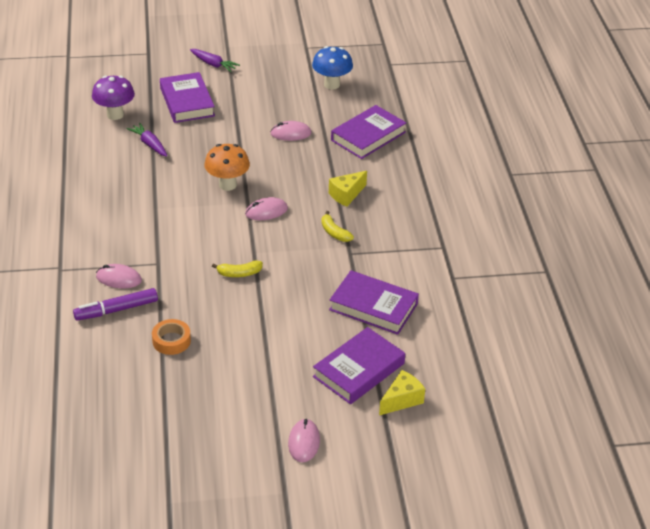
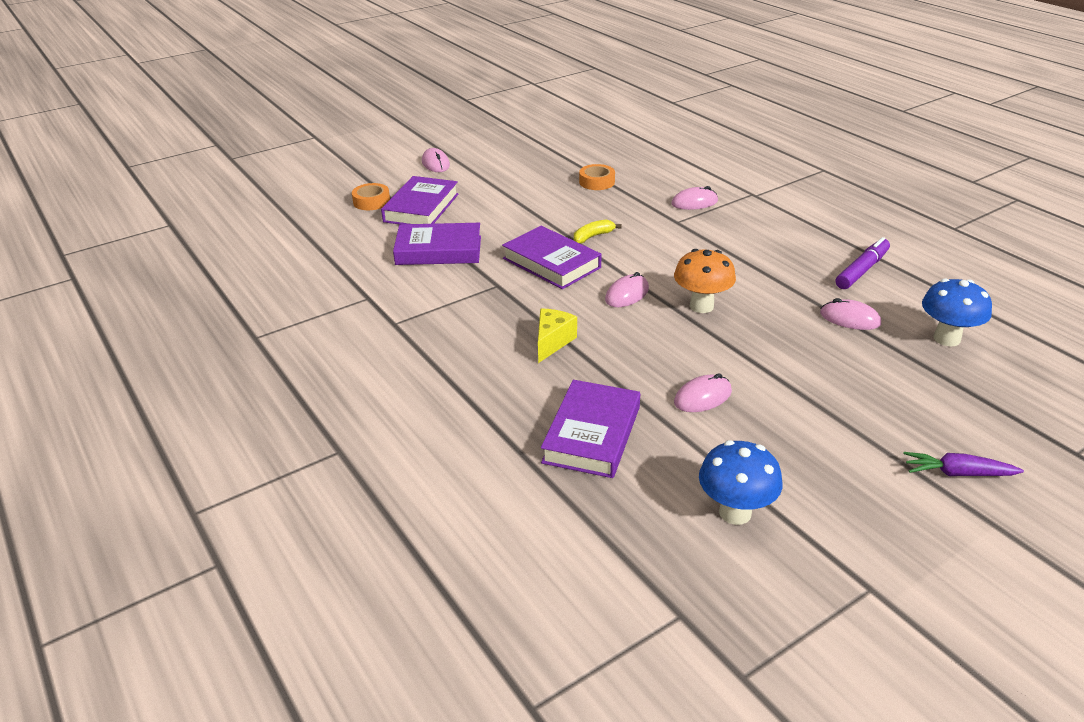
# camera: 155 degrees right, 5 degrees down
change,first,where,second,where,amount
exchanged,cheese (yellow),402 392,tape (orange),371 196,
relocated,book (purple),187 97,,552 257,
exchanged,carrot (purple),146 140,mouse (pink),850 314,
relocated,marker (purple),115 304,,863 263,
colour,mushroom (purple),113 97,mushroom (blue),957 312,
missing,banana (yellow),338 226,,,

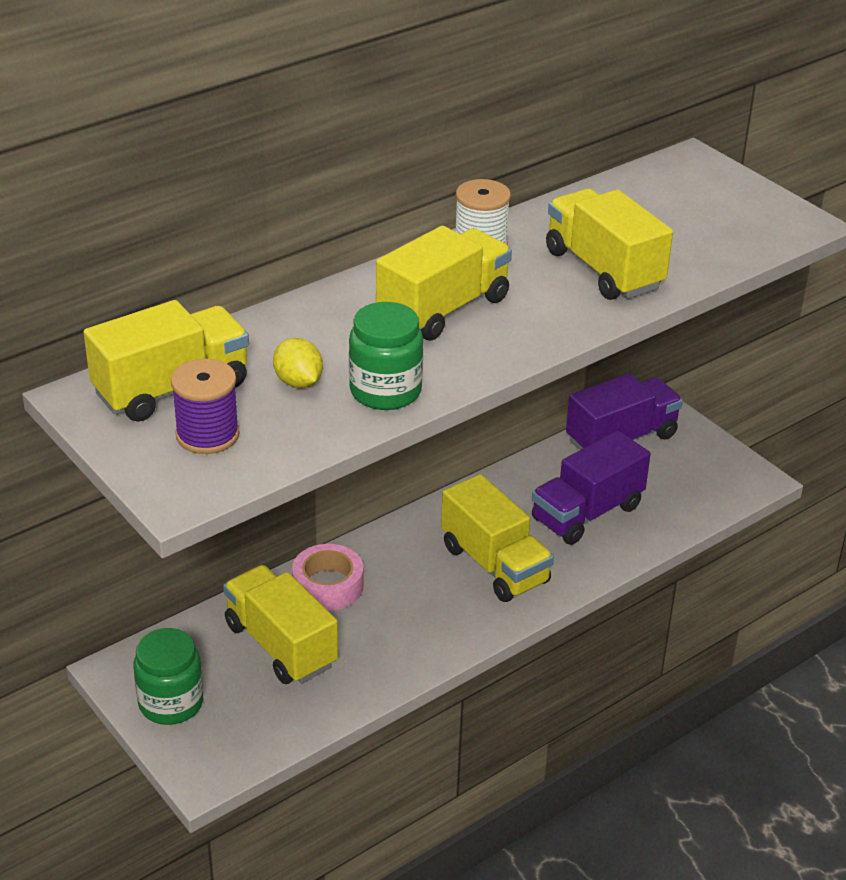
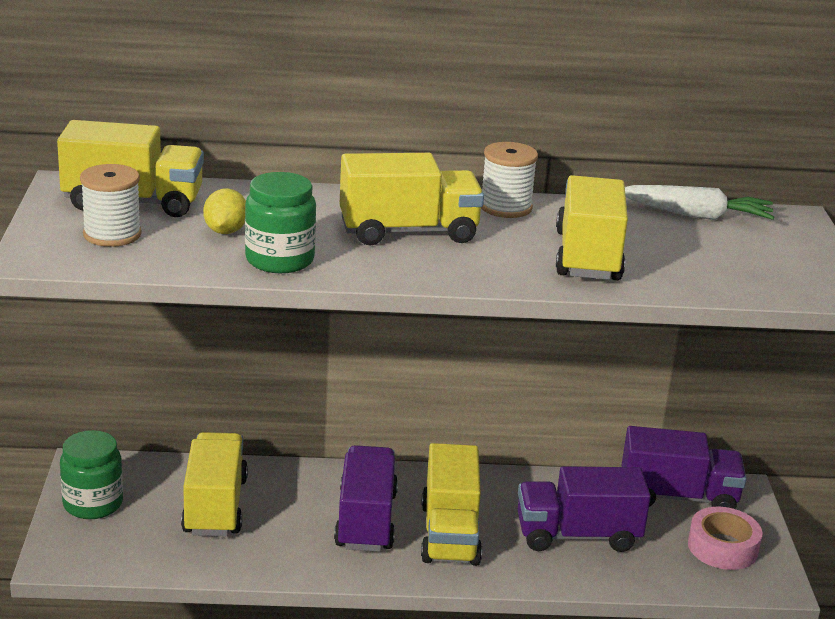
# camera: 35 degrees right, 10 degrees down
change,first,where,second,where,amount
colour,spool (purple),205 406,spool (white),111 205,
appeared,,,truck (purple),366 498,
appeared,,,carrot (white),699 202,
relocated,tape (pink),327 577,,725 538,

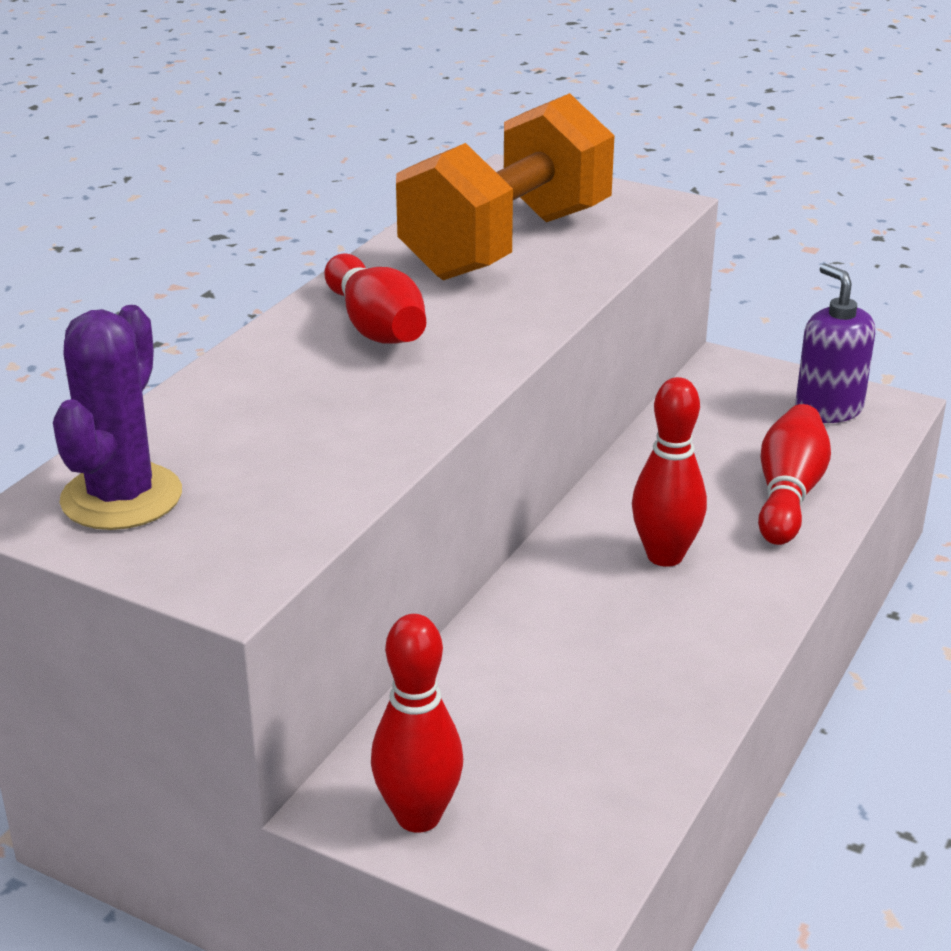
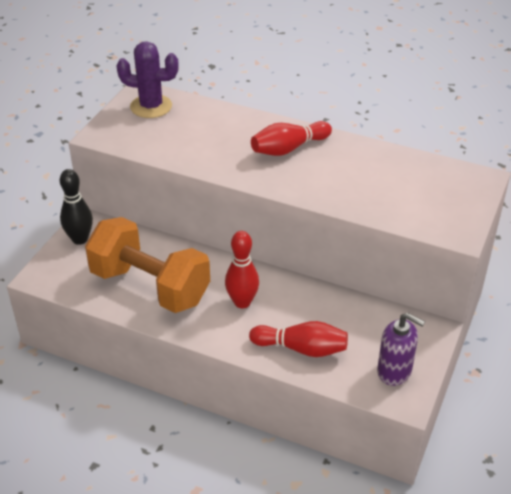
# camera: 85 degrees right, 10 degrees up
change,first,where,second,where,amount
colour,bowling pin (red),417 723,bowling pin (black),76 207,
relocated,dumbbell (orange),505 186,,147 265,
spun,soap dispenser (purple),835 343,,401 349,60 degrees clockwise

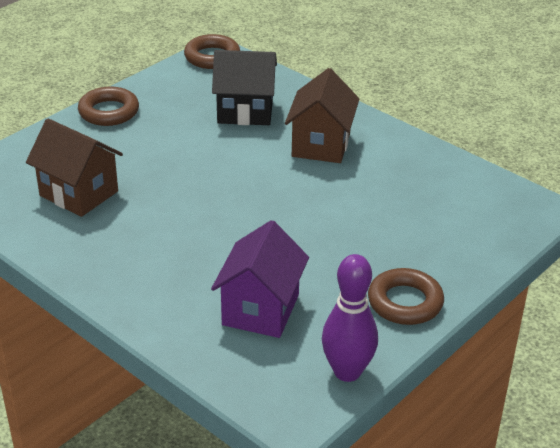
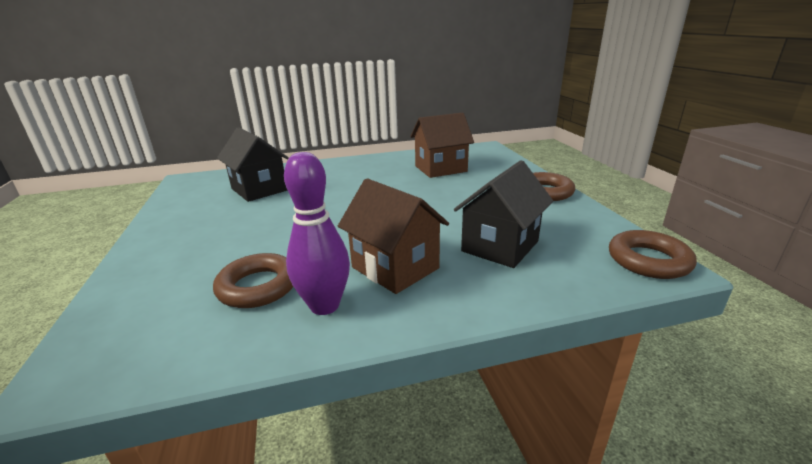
# camera: 125 degrees right, 10 degrees down
change,first,where,second,where,amount
relocated,ring (brown),406 296,,253 280,
colour,house (purple),260 279,house (black),253 164,
relocated,bowling pin (purple),350 318,,317 233,

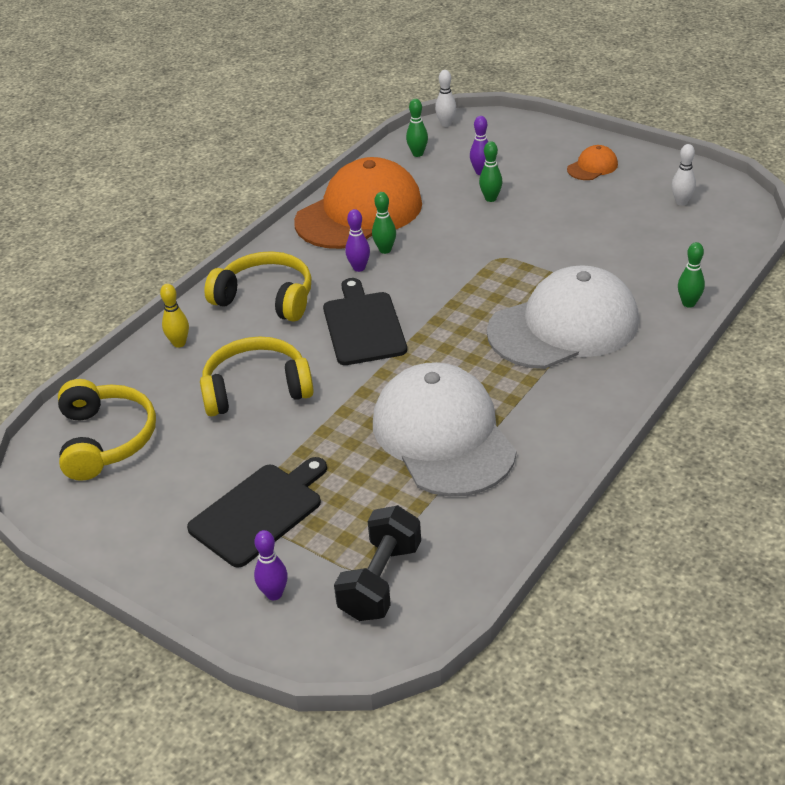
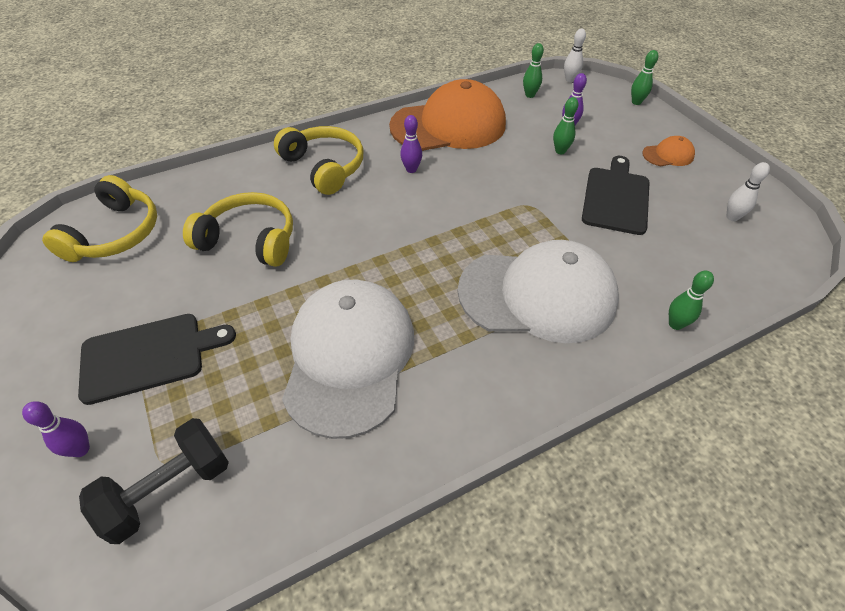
# camera: 25 degrees right, 10 degrees up
change,first,where,second,where,amount
relocated,cutting board (black),365 321,,615 195,
relocated,bowling pin (green),384 223,,644 77,
missing,bowling pin (yellow),174 316,,,

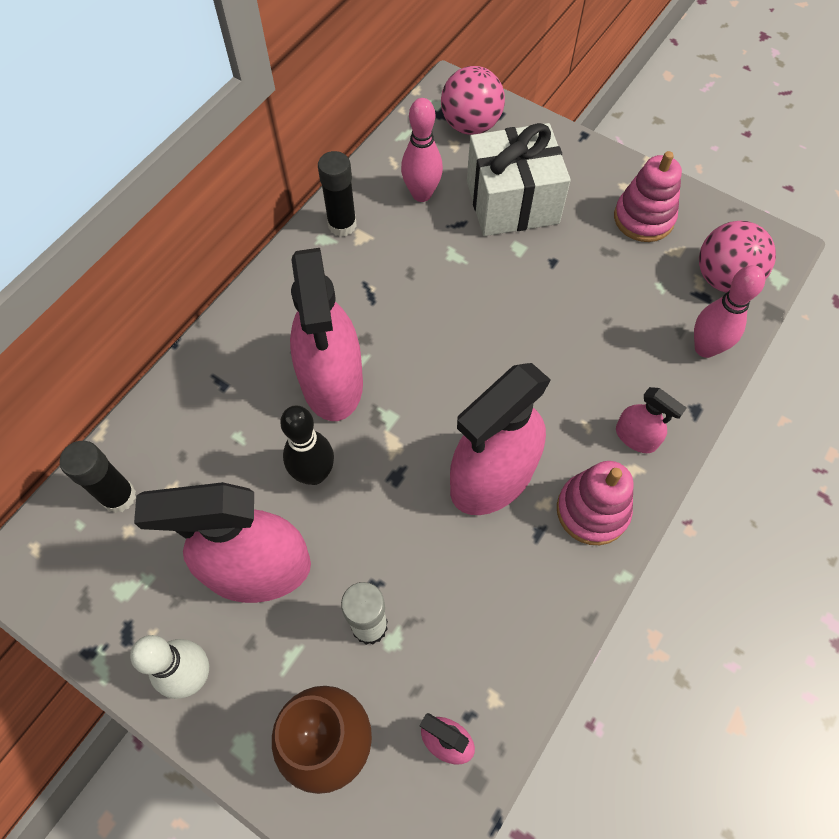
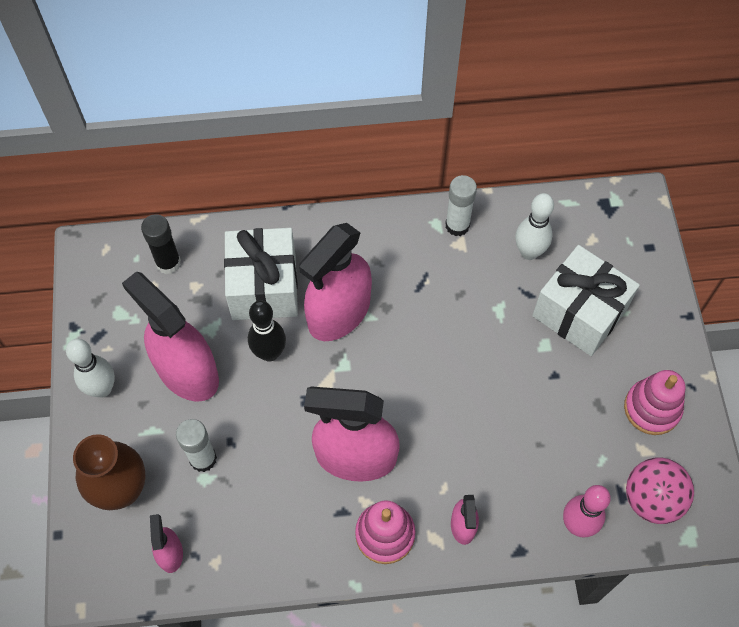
# camera: 50 degrees right, 0 degrees up
change,first,where,second,where,amount
appeared,,,gift (white),261 274,
colour,glue stick (black),337 194,glue stick (white),461 205,
colour,bowling pin (pink),422 150,bowling pin (white),534 226,
missing,ball (pink),473 100,,,

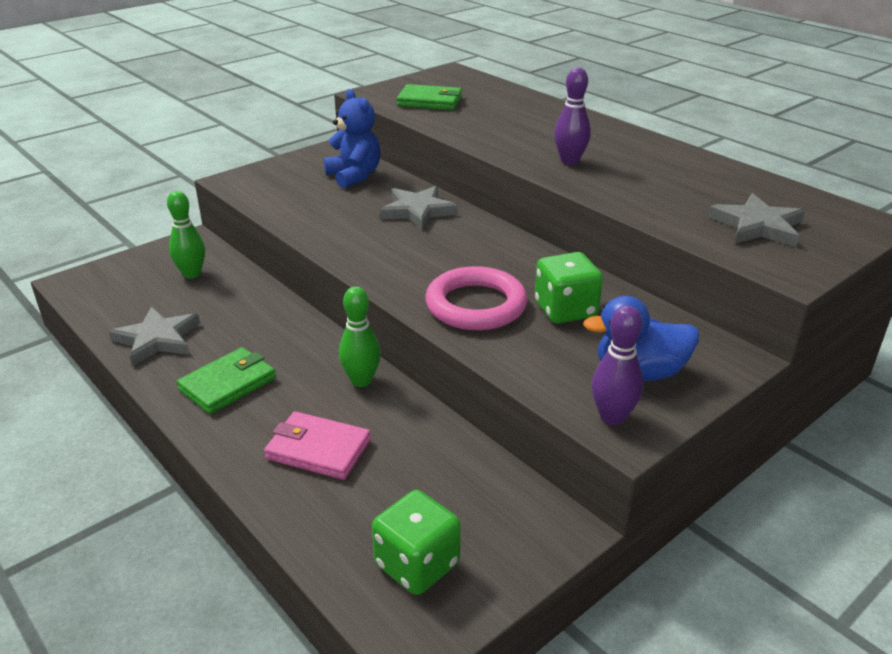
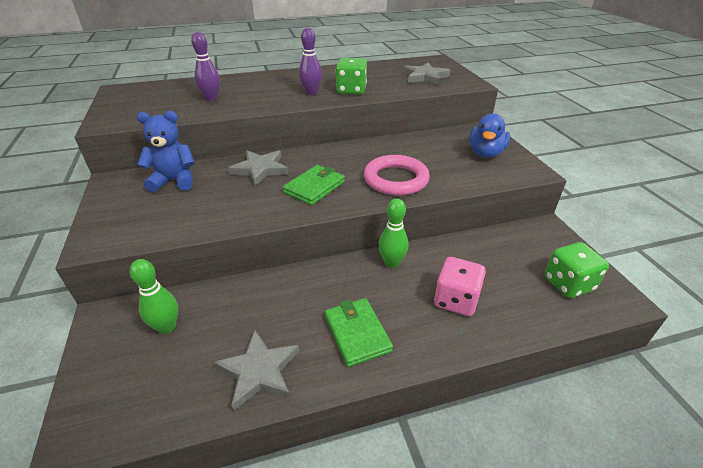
# camera: 65 degrees left, 5 degrees up
change,first,where,second,where,amount
relocated,bowling pin (purple),617 365,,205 66,
relocated,wallet (green),429 97,,314 185,
relocated,dice (green),569 288,,351 76,
exchanged,wallet (pink),317 445,dice (pink),460 286,

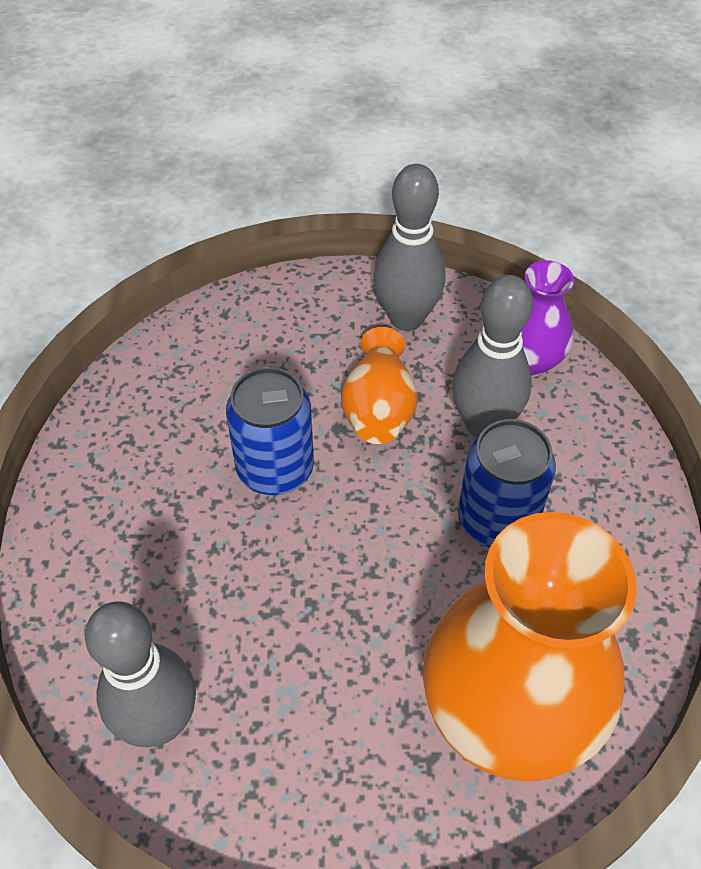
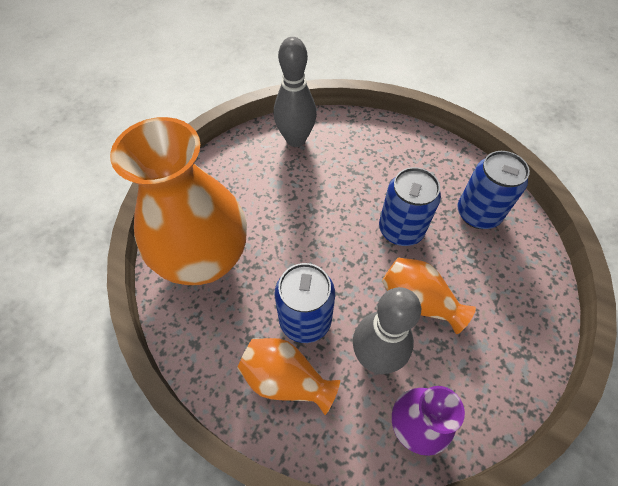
# camera: 120 degrees right, 5 degrees up
change,first,where,second,where,amount
appeared,,,vase (orange),288 376,
appeared,,,can (blue),493 190,
missing,bowling pin (grey),409 247,,,

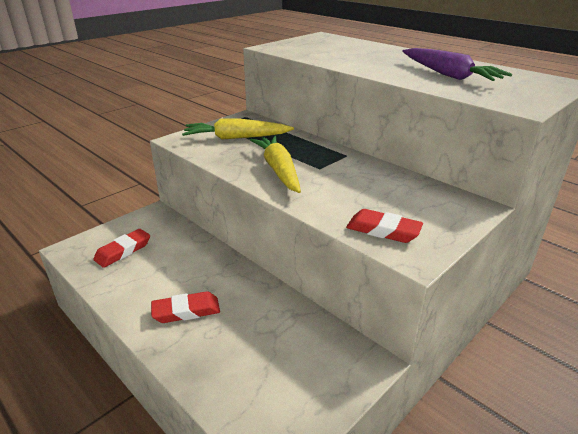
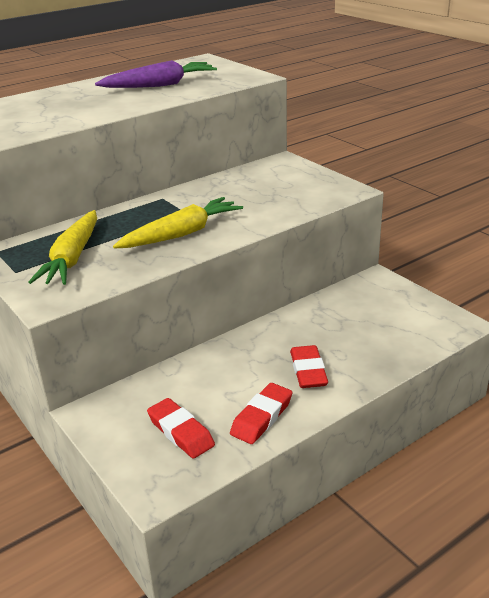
# camera: 80 degrees left, 0 degrees up
change,first,where,second,where,amount
spun,carrot (yellow),275 164,,178 223,150 degrees clockwise
relocated,eraser (red),384 226,,261 413,

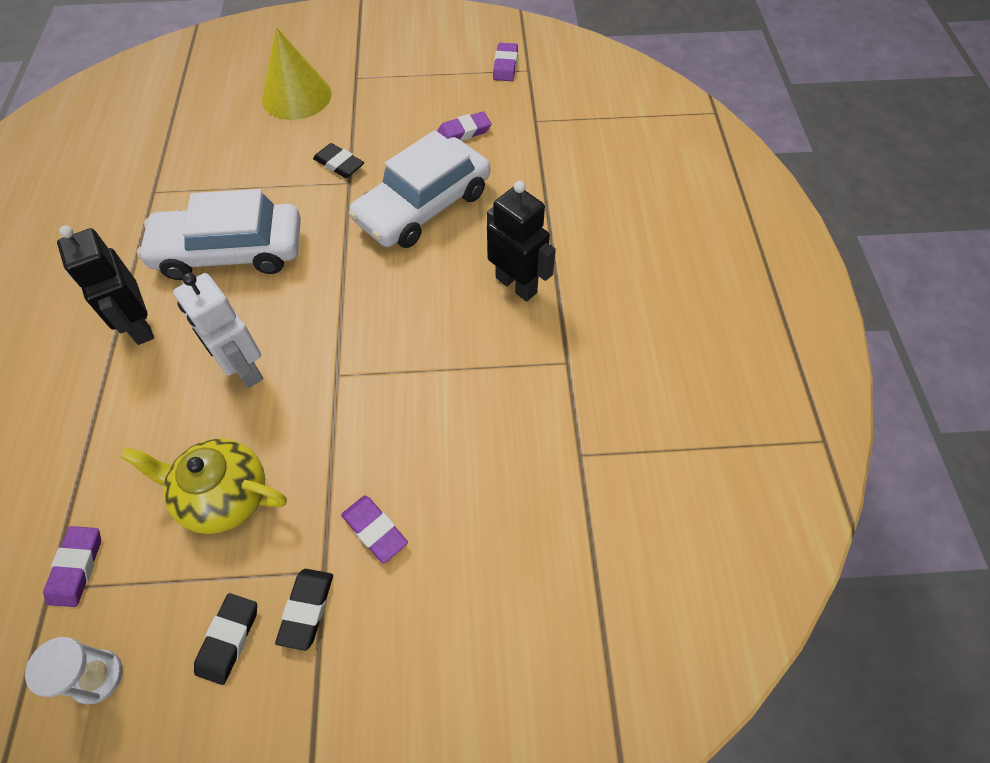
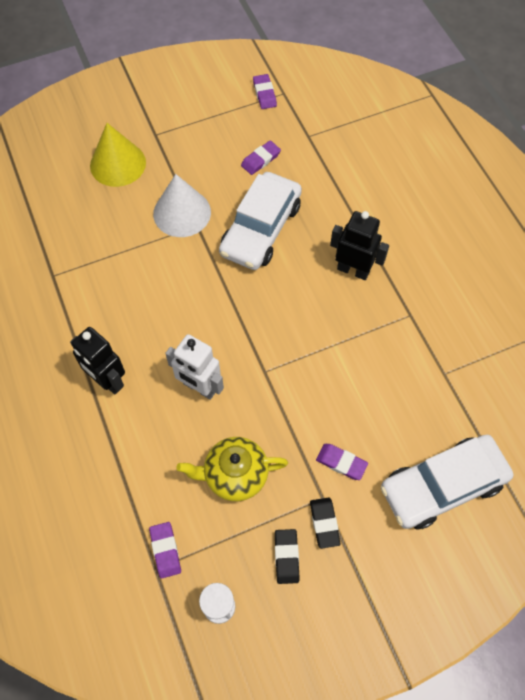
# camera: 20 degrees left, 5 degrees up
change,first,where,second,where,amount
exchanged,eraser (black),338 160,cone (white),182 205,
relocated,car (white),219 234,,447 482,

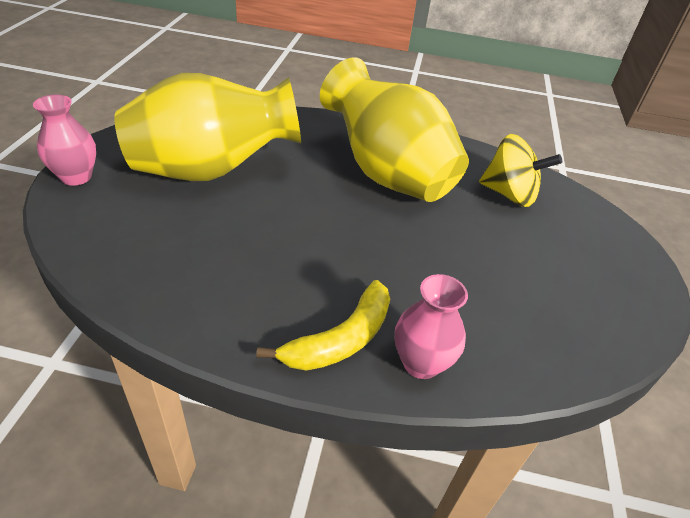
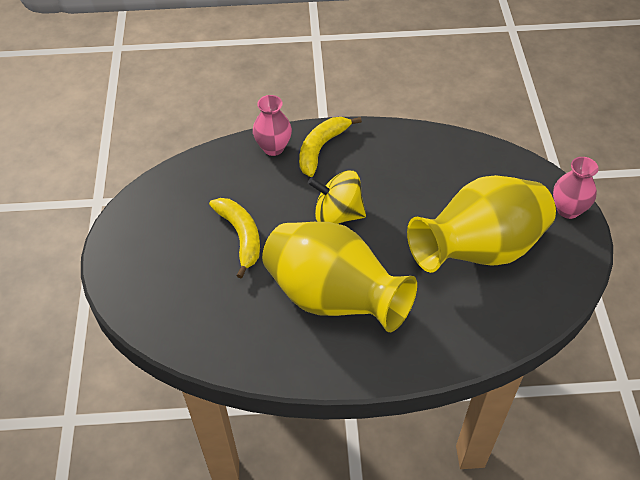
# camera: 170 degrees right, 10 degrees up
change,first,where,second,where,amount
appeared,,,banana (yellow),234 238,
relocated,spinning top (yellow),520 170,,337 197,

